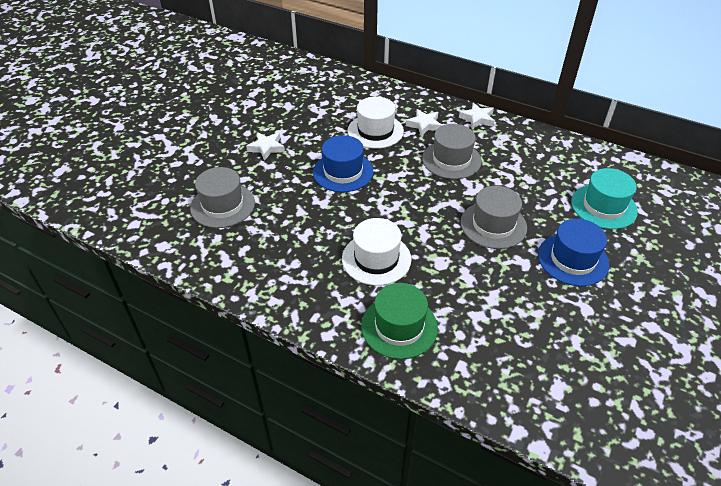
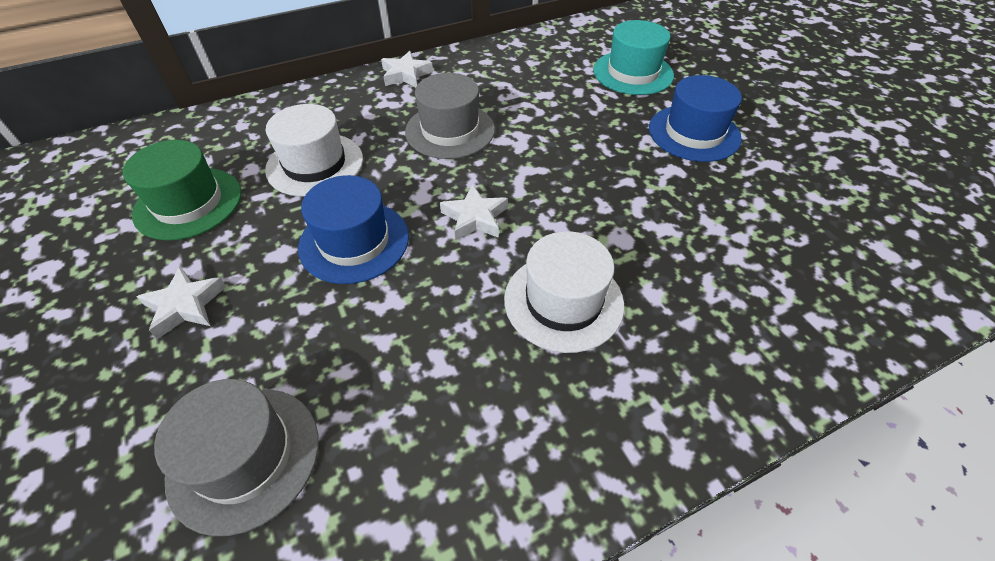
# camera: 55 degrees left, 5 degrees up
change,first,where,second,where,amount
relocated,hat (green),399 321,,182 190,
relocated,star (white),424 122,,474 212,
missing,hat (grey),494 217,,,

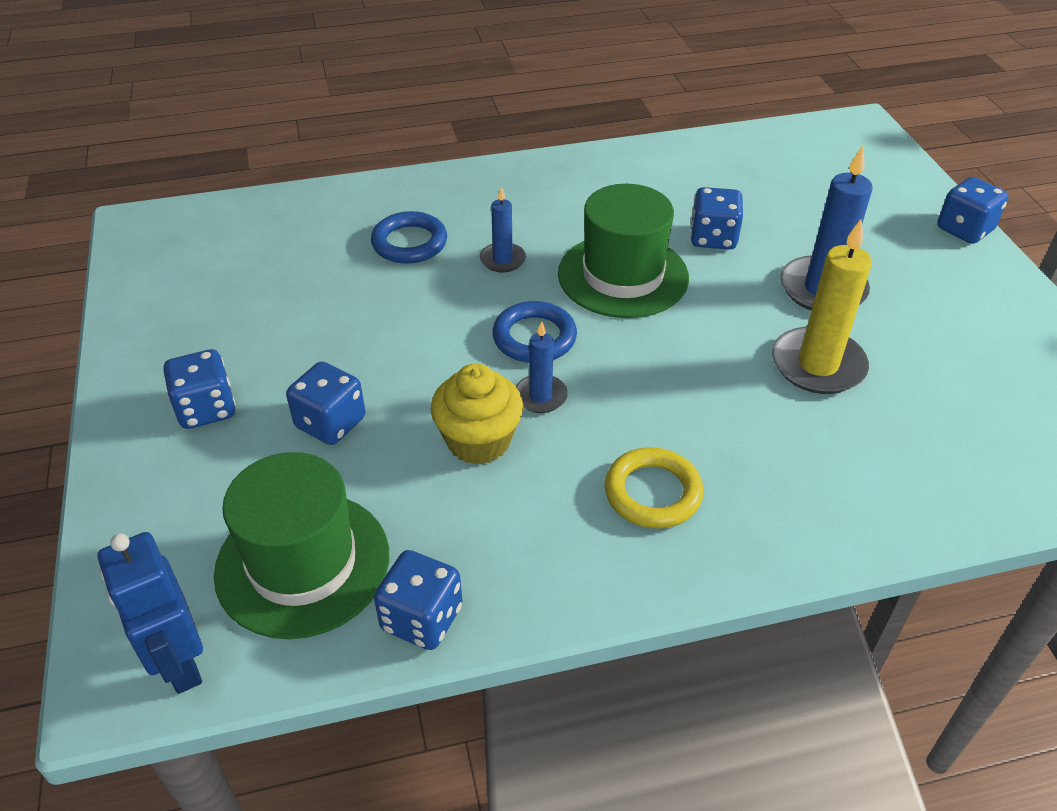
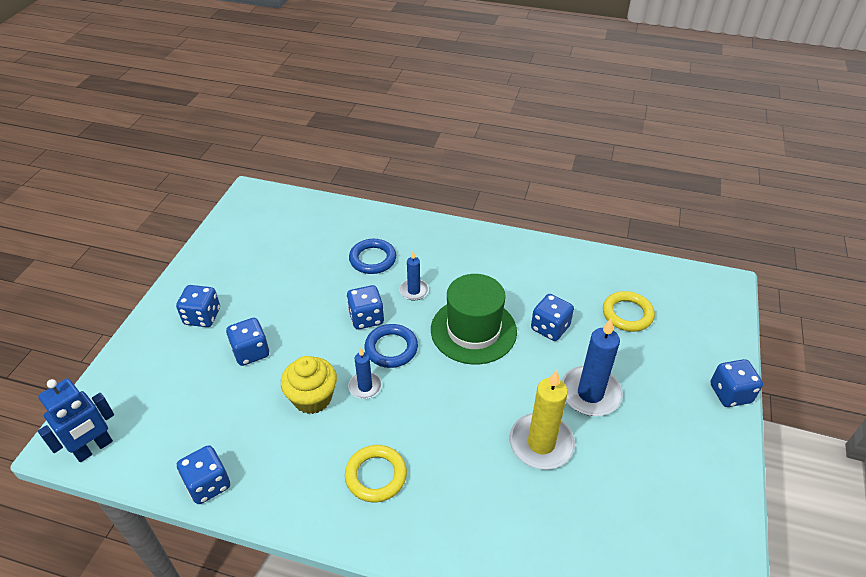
# camera: 30 degrees right, 0 degrees up
change,first,where,second,where,amount
spun,robot (blue),150 613,,76 420,135 degrees counterclockwise
appeared,,,dice (blue),365 307,
appeared,,,ring (yellow),629 311,
missing,hat (green),301 545,,,

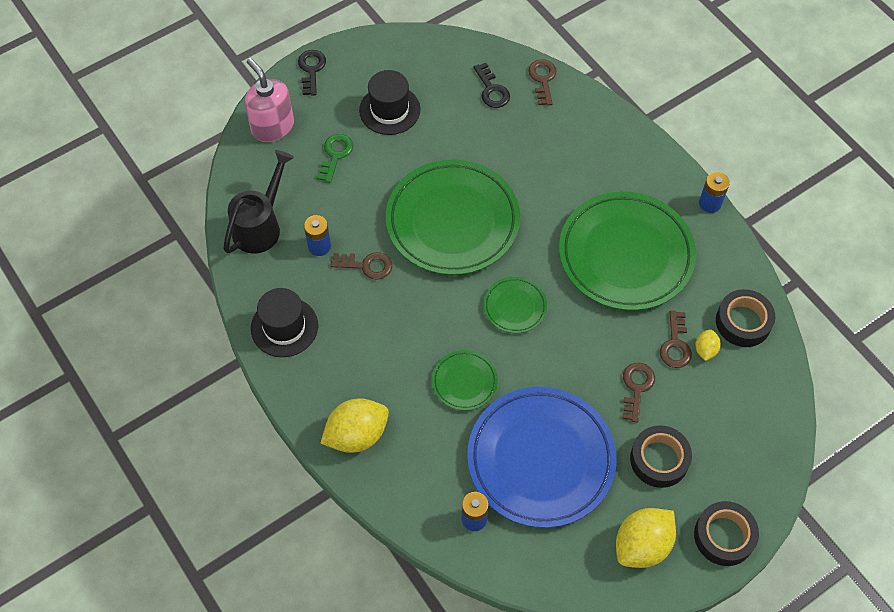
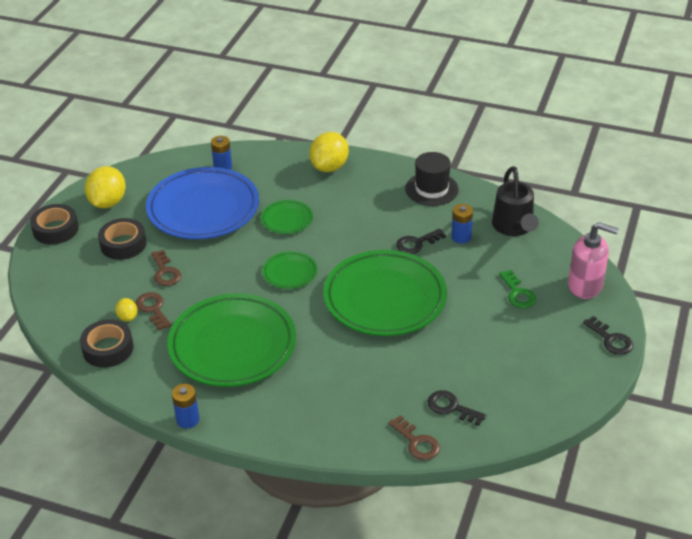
# camera: 145 degrees right, 20 degrees down
change,first,where,second,where,amount
colour,key (brown),362 265,key (black),421 241,
missing,hat (black),389 102,,,

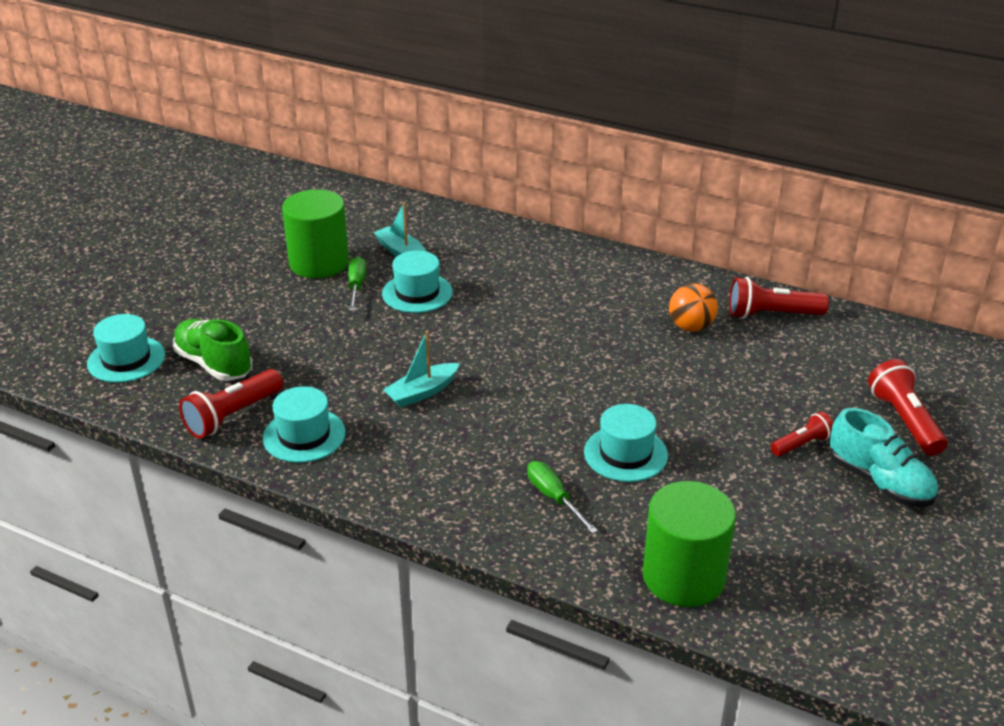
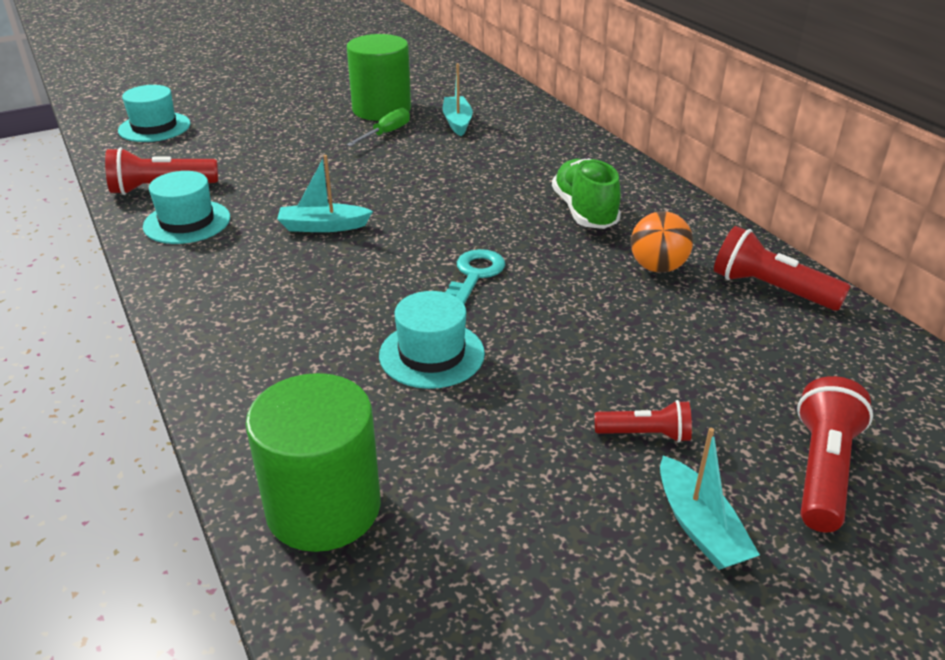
# camera: 35 degrees right, 0 degrees up
change,first,where,second,where,amount
appeared,,,key (turquoise),475 276,
relocated,shoe (green),212 350,,586 193,
exchanged,shoe (turquoise),884 457,boat (turquoise),710 499,
missing,hat (turquoise),417 282,,,
missing,screwdriver (green),562 497,,,

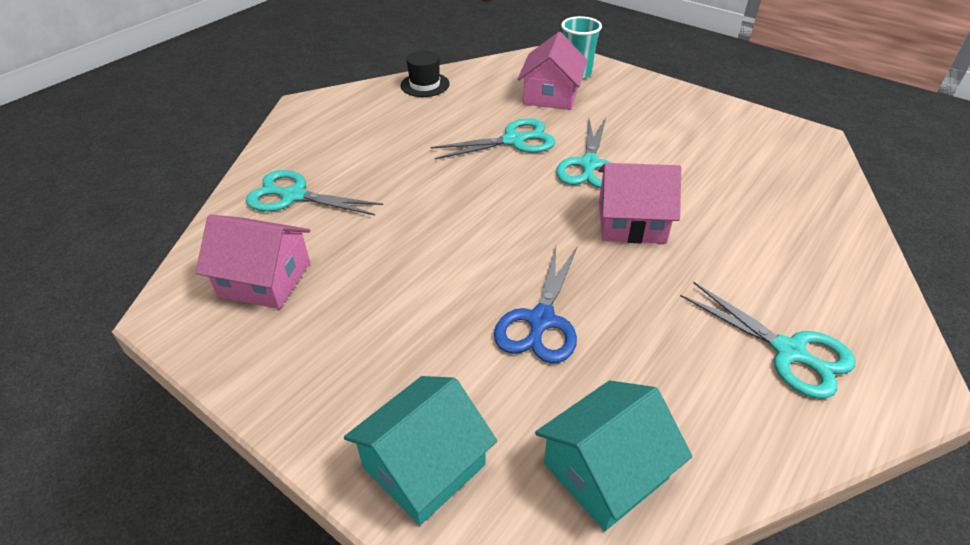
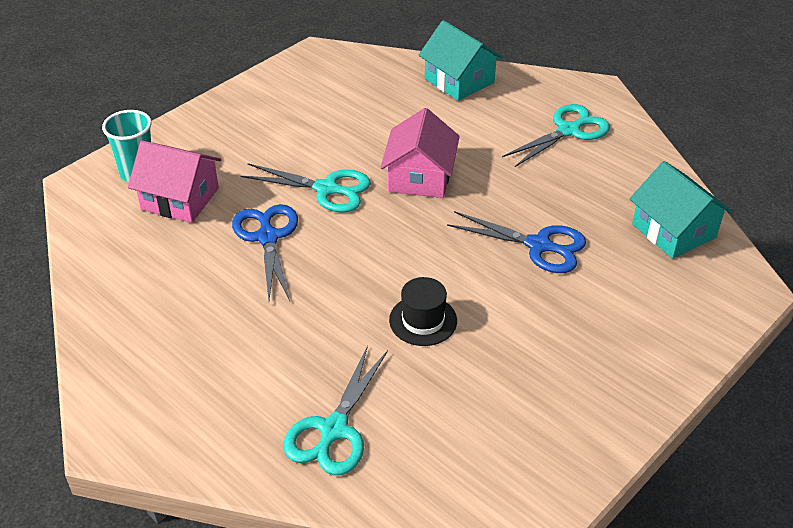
# camera: 85 degrees left, 0 degrees up
change,first,where,second,where,amount
colour,scissors (turquoise),492 139,scissors (blue),265 252,
relocated,hat (black),425 73,,423 311,
relocated,house (turquoise),420 451,,461 60,
missing,house (pink),253 261,,,

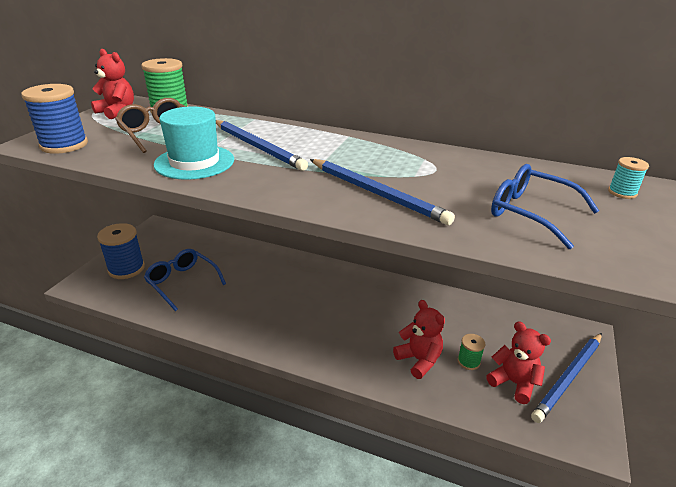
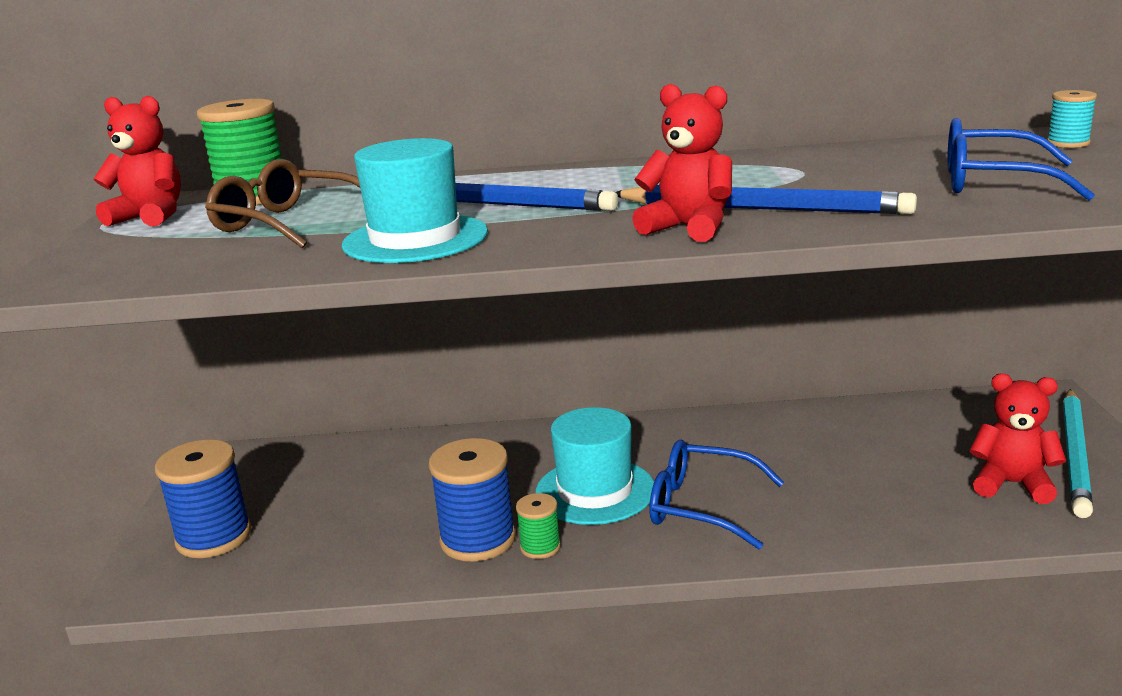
# camera: 20 degrees left, 10 degrees down
change,first,where,second,where,amount
relocated,spool (blue),54 119,,472 500,
relocated,spool (green),471 352,,538 526,
appeared,,,hat (turquoise),594 466,
relocated,teddy bear (red),419 339,,682 163,
relocated,glasses (blue),185 280,,716 494,
colour,pencil (blue),566 378,pencil (turquoise),1078 453,

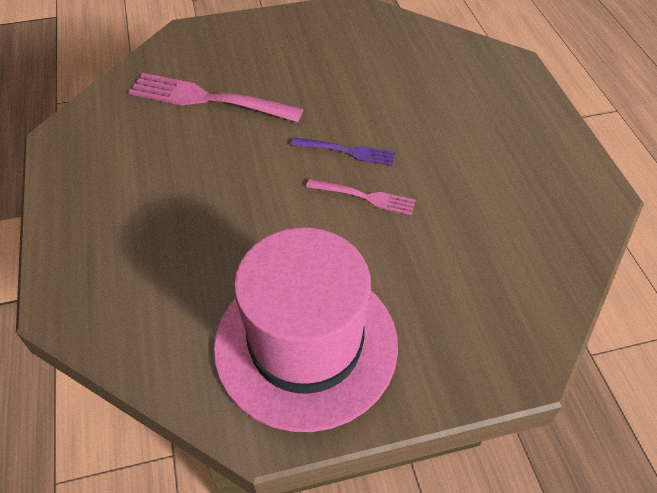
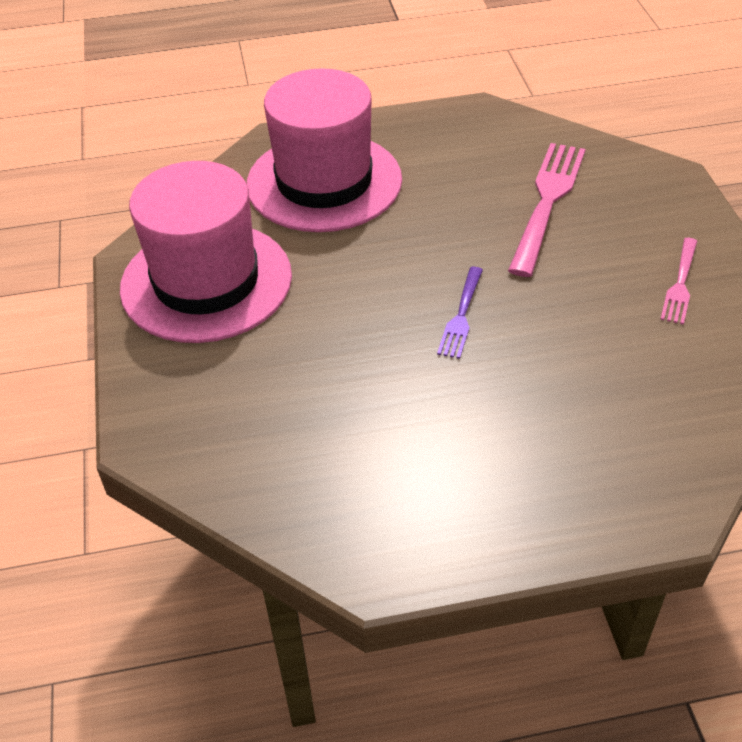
# camera: 95 degrees right, 5 degrees down
change,first,where,second,where,amount
appeared,,,hat (pink),324 150,
relocated,fork (pink),361 197,,678 281,

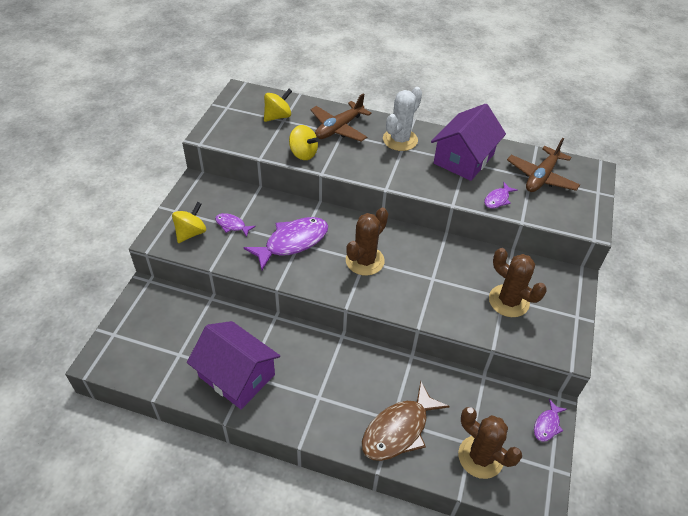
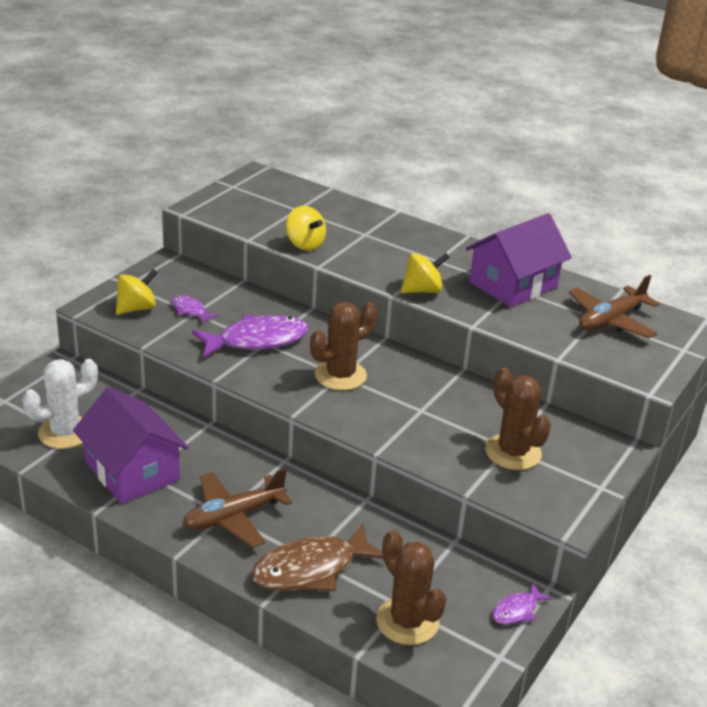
# camera: 15 degrees right, 15 degrees down
change,first,where,second,where,amount
relocated,cactus (white),402 119,,60 404,
relocated,plane (brown),340 117,,237 508,
relocated,spinning top (yellow),278 105,,425 273,
missing,fish (purple),501 195,,,

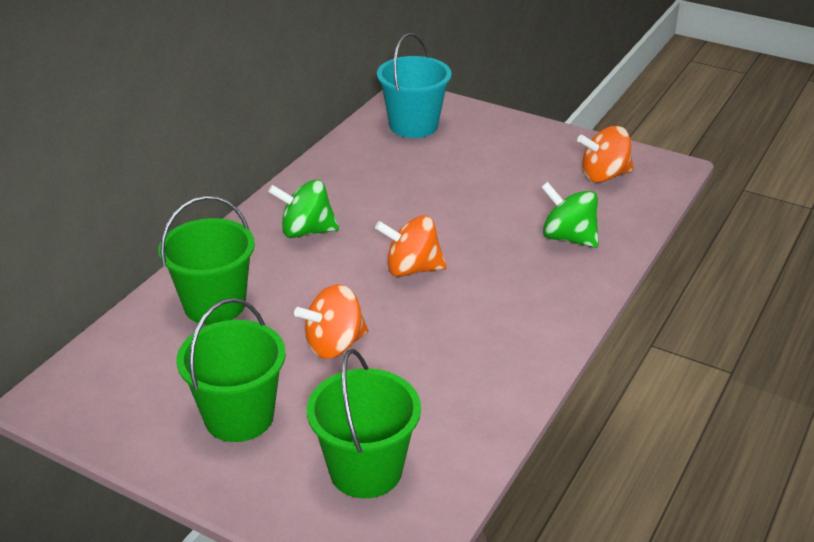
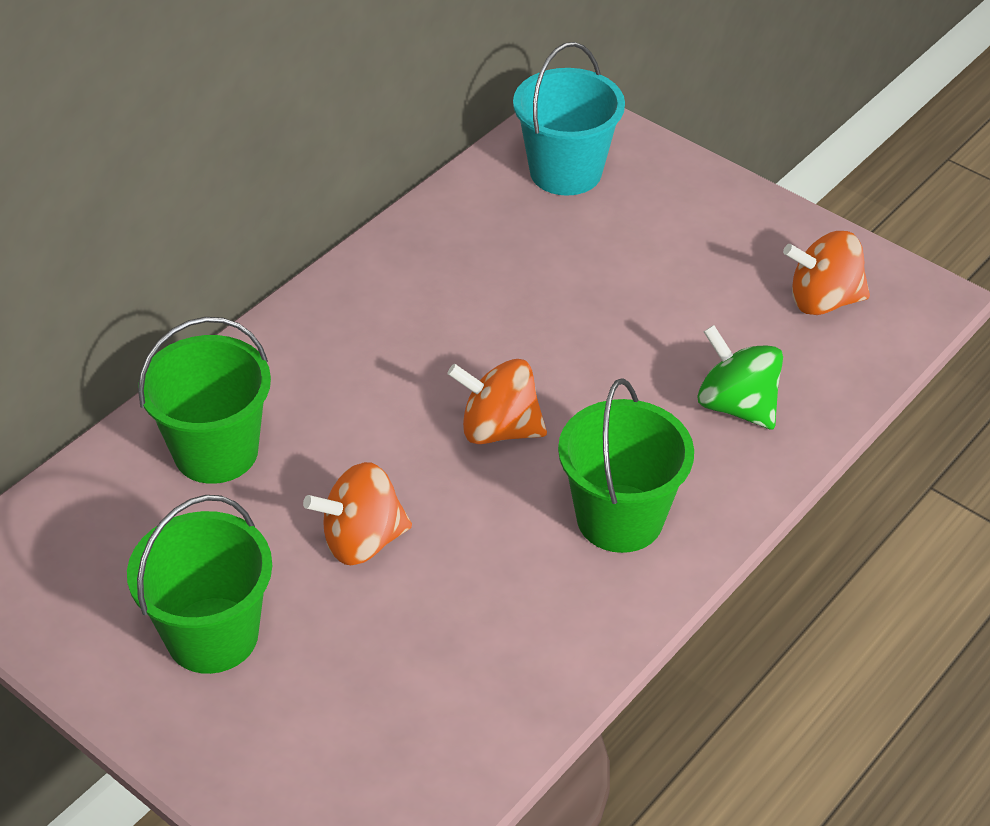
# camera: 10 degrees right, 10 degrees up
change,first,where,second,where,amount
relocated,bucket (green),364 423,,626 465,
missing,spinning top (green),303 208,,,

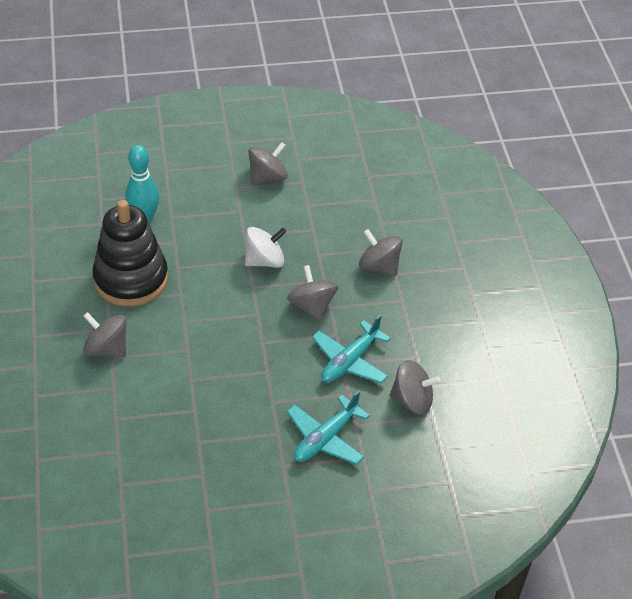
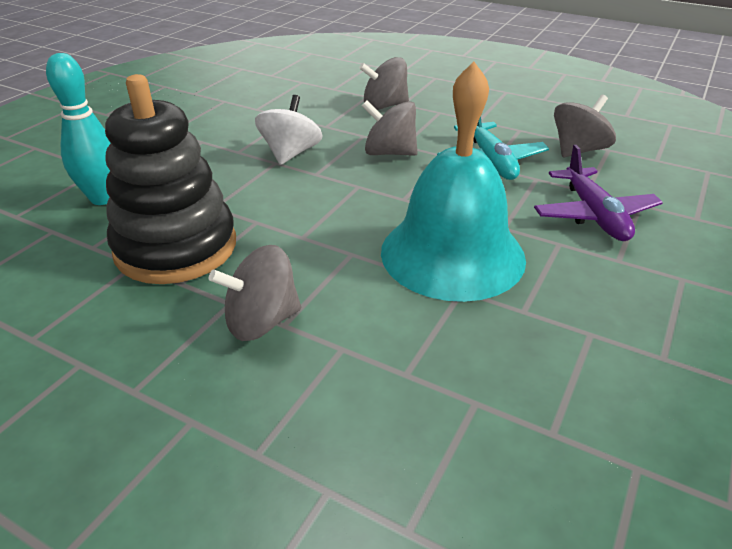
# camera: 50 degrees left, 10 degrees down
change,first,where,second,where,amount
appeared,,,bell (turquoise),453 182,
colour,plane (turquoise),328 427,plane (purple),598 193,
missing,spinning top (grey),268 163,,,

